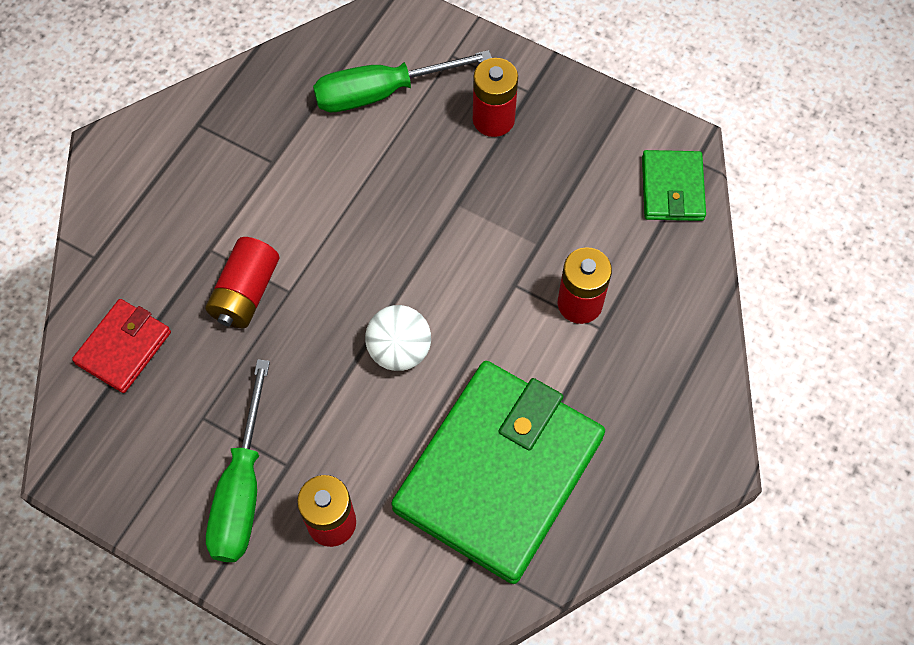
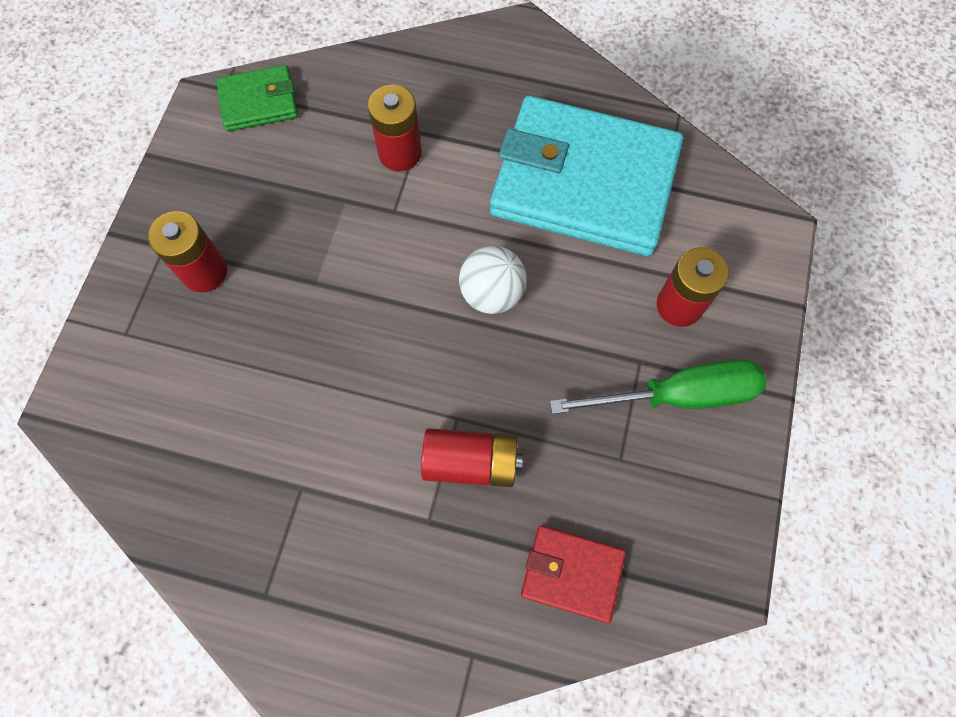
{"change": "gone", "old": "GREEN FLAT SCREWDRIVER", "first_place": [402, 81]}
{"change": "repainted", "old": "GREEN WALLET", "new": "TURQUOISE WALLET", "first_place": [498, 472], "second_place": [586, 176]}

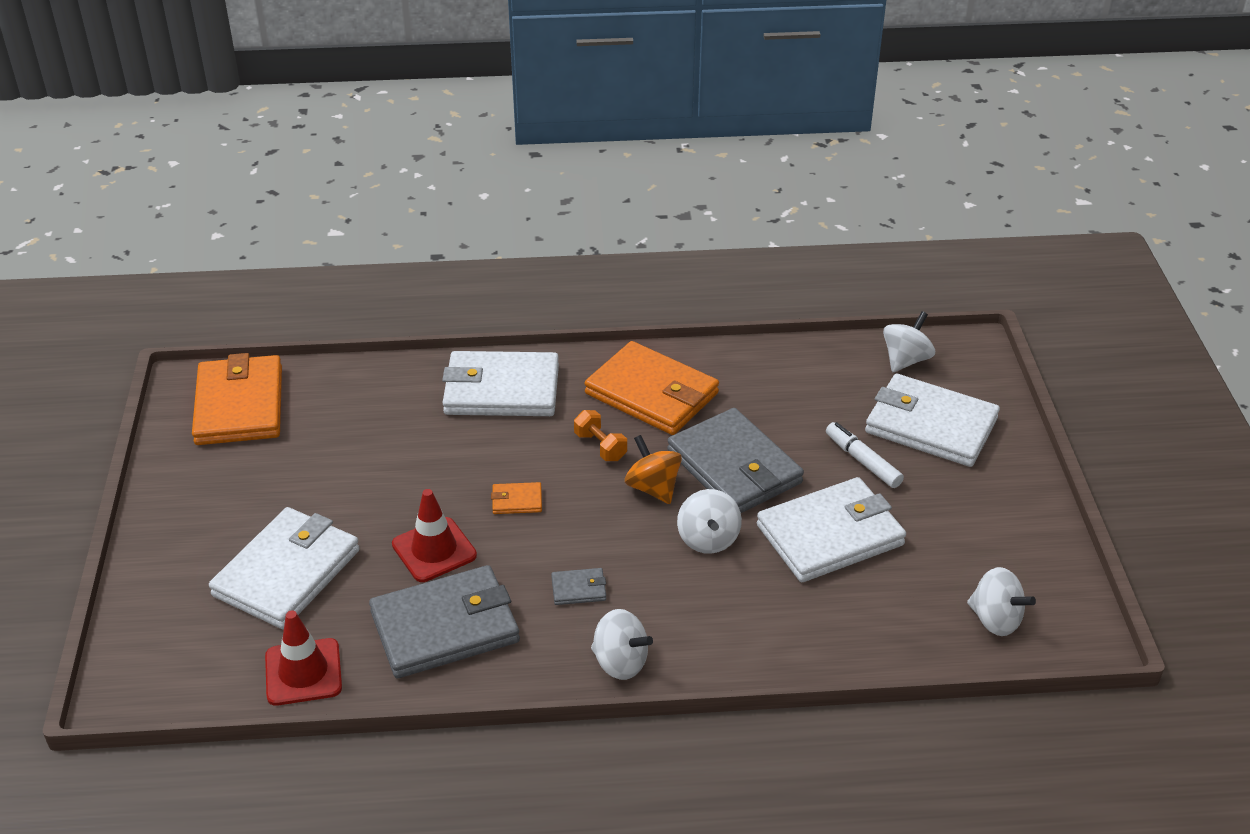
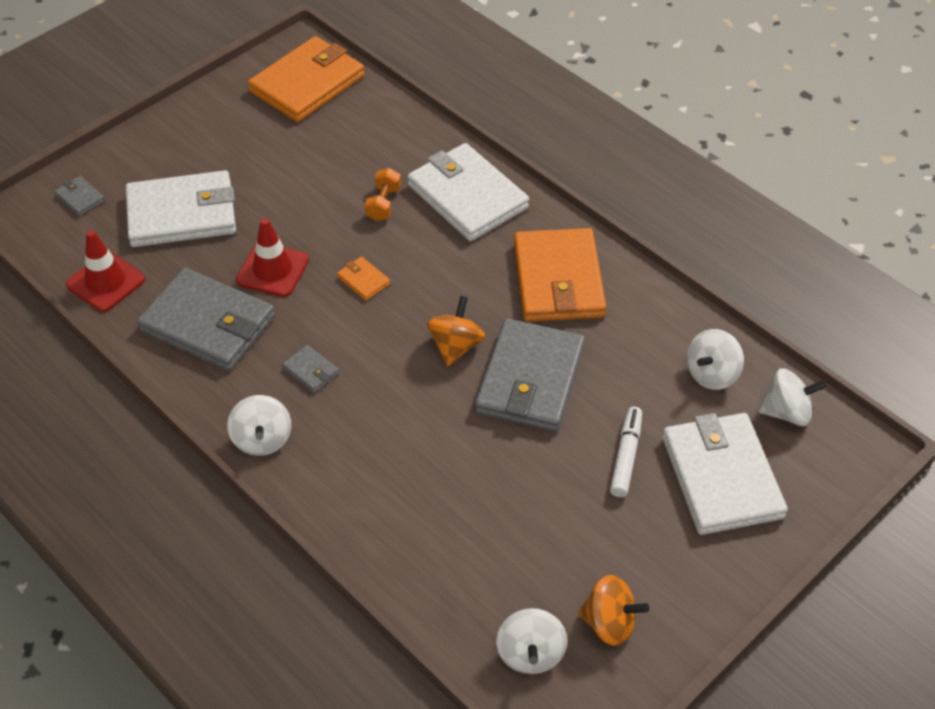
{"change": "shifted", "old": "ORANGE DUMBBELL", "first_place": [600, 435], "second_place": [383, 194]}
{"change": "gone", "old": "PURE WHITE WALLET", "first_place": [831, 529]}
{"change": "shifted", "old": "PURE WHITE SPINNING TOP", "first_place": [709, 521], "second_place": [715, 359]}
{"change": "new", "new": "GREY WALLET", "second_place": [79, 196]}
{"change": "new", "new": "ORANGE SPINNING TOP", "second_place": [613, 610]}

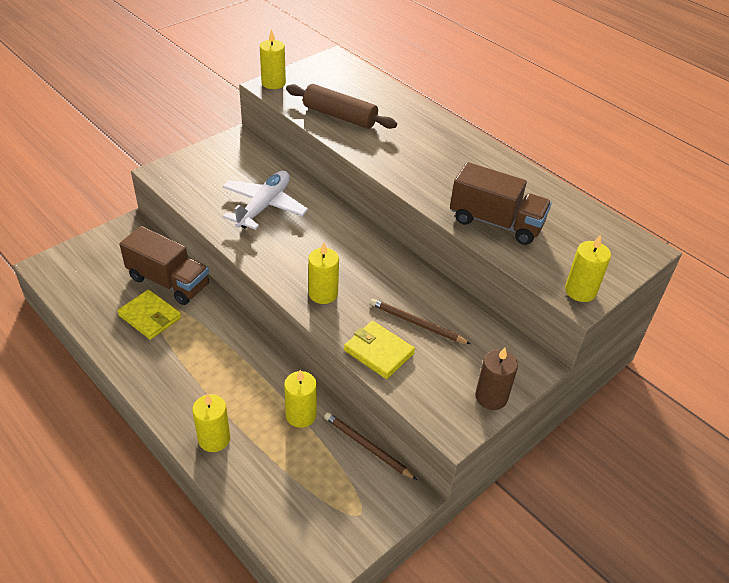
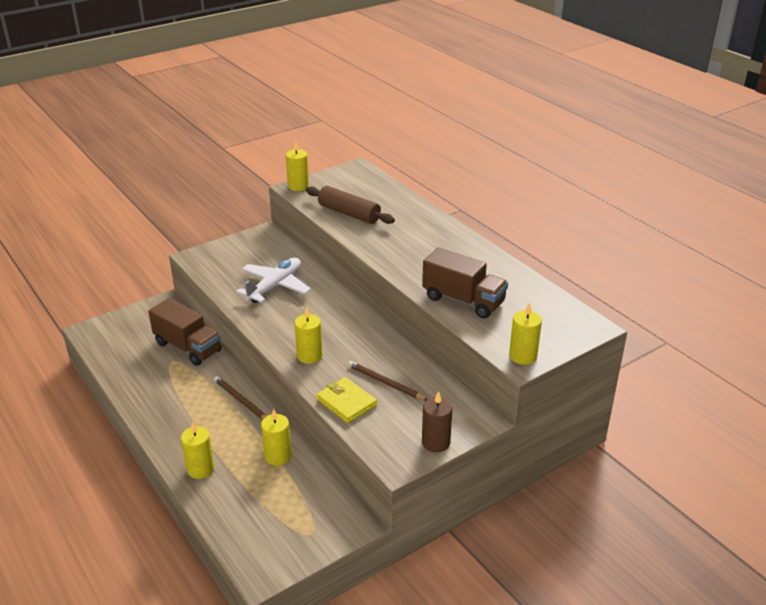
{"change": "gone", "old": "GOLDEN WALLET", "first_place": [149, 314]}
{"change": "shifted", "old": "RUSSET PENCIL", "first_place": [370, 446], "second_place": [240, 398]}

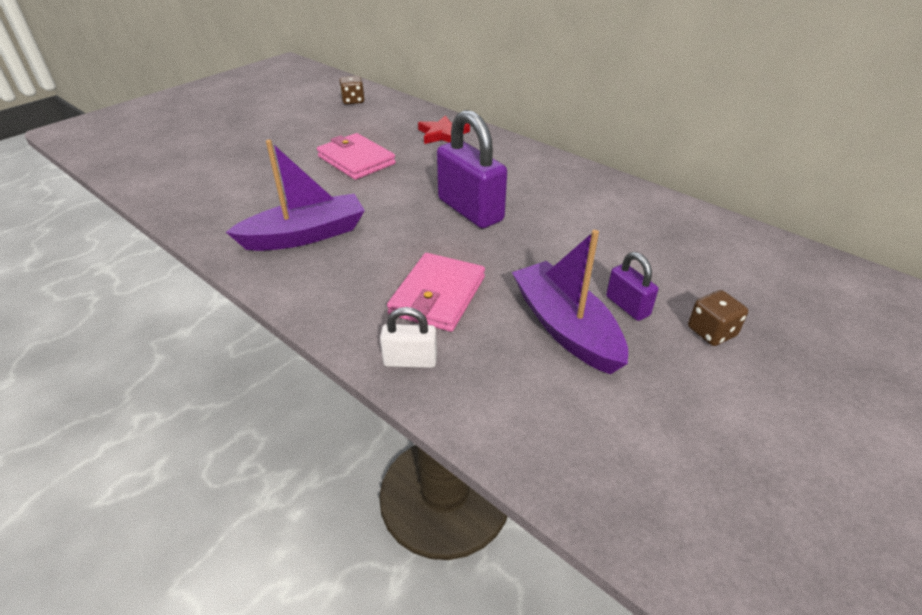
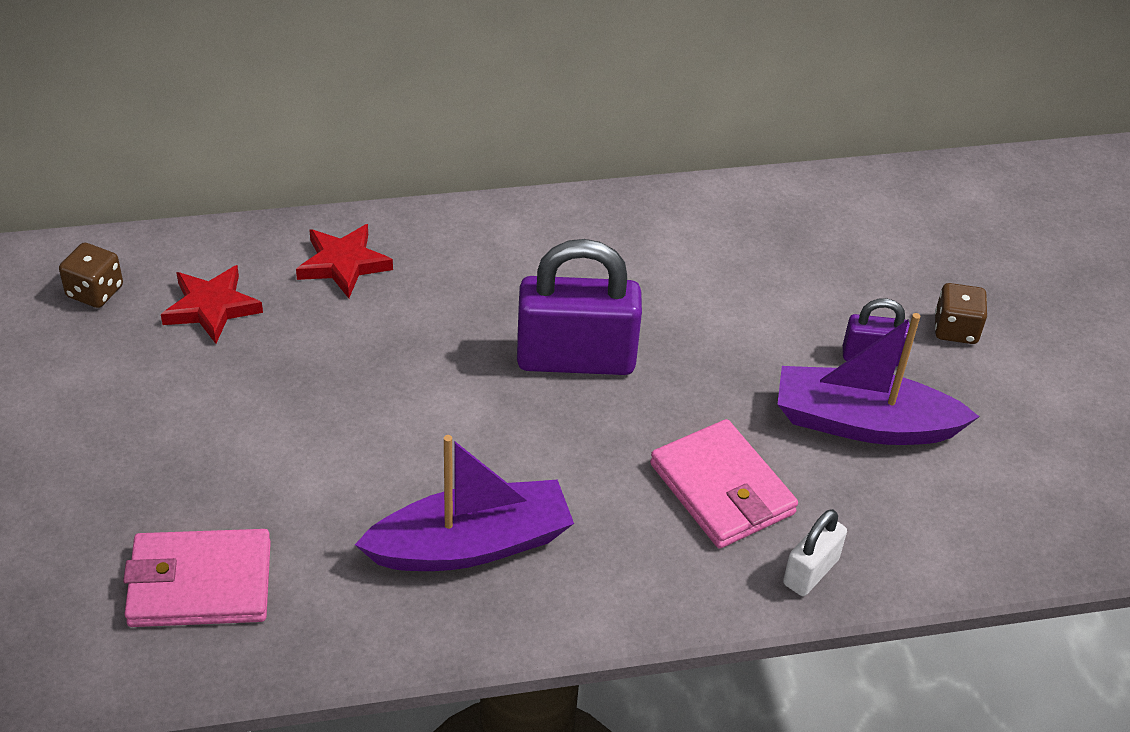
{"change": "shifted", "old": "ROSY WALLET", "first_place": [356, 156], "second_place": [197, 578]}
{"change": "rotated", "old": "ROYAL PURPLE TOY BOAT", "first_place": [295, 195], "second_place": [464, 503], "degrees": 60}
{"change": "new", "new": "RED STAR", "second_place": [212, 304]}

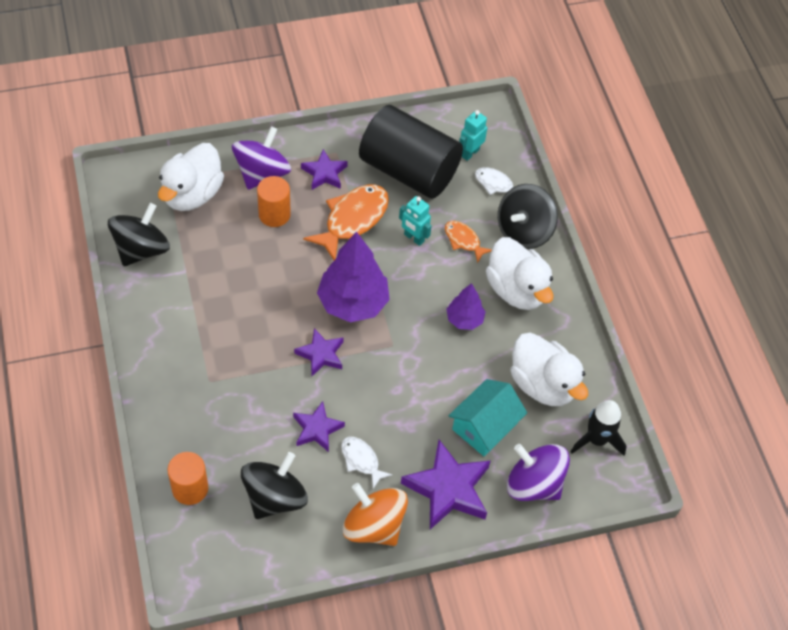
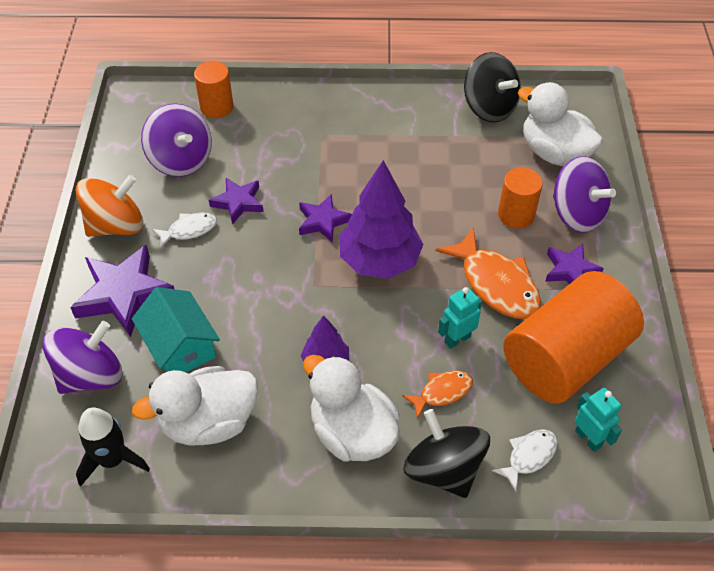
{"change": "repainted", "old": "JET-BLACK SOLID CYLINDER", "new": "ORANGE SOLID CYLINDER", "first_place": [411, 152], "second_place": [573, 337]}
{"change": "rotated", "old": "PURE WHITE RUBBER DUCK", "first_place": [520, 273], "second_place": [351, 408], "degrees": 60}
{"change": "repainted", "old": "JET-BLACK SPINNING TOP", "new": "ROYAL PURPLE SPINNING TOP", "first_place": [274, 485], "second_place": [176, 140]}

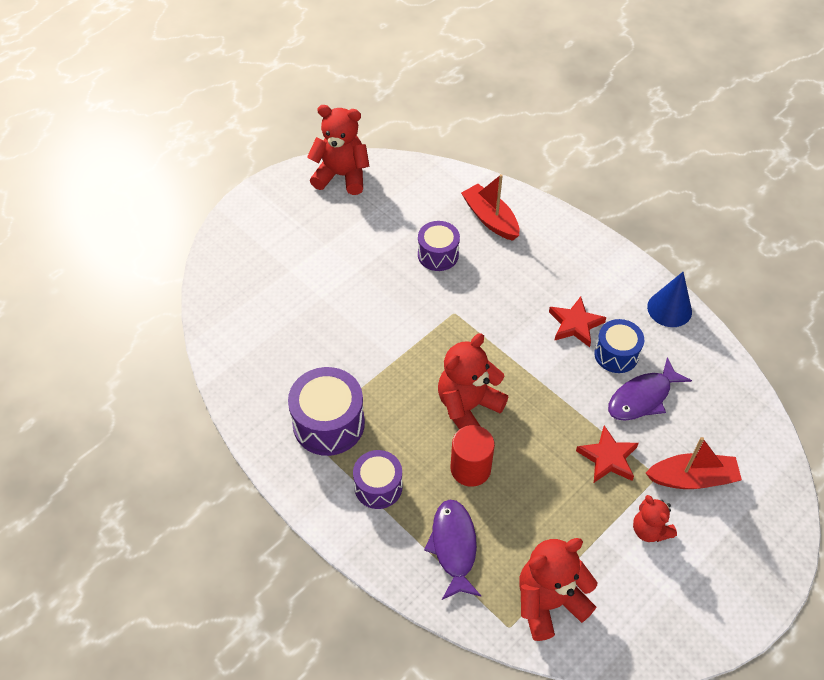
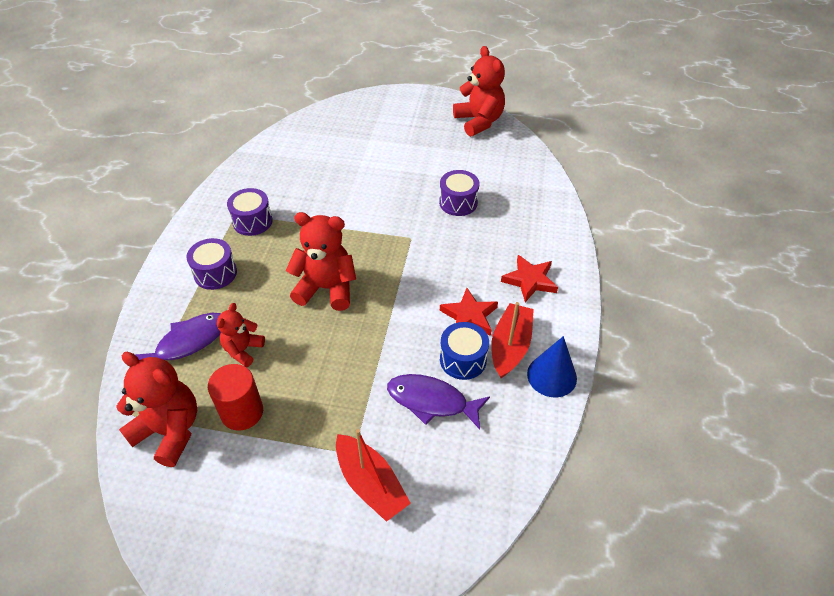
{"change": "shifted", "old": "RED TOY BOAT", "first_place": [490, 207], "second_place": [512, 340]}
{"change": "scaled", "old": "ROYAL PURPLE DRUM", "first_place": [326, 411], "second_place": [250, 212], "factor": 0.64}
{"change": "shifted", "old": "RED SOLID CYLINDER", "first_place": [473, 456], "second_place": [235, 397]}
{"change": "shifted", "old": "RED STAR", "first_place": [607, 454], "second_place": [529, 278]}
{"change": "shifted", "old": "RED STUFFED BEAR", "first_place": [655, 518], "second_place": [241, 335]}

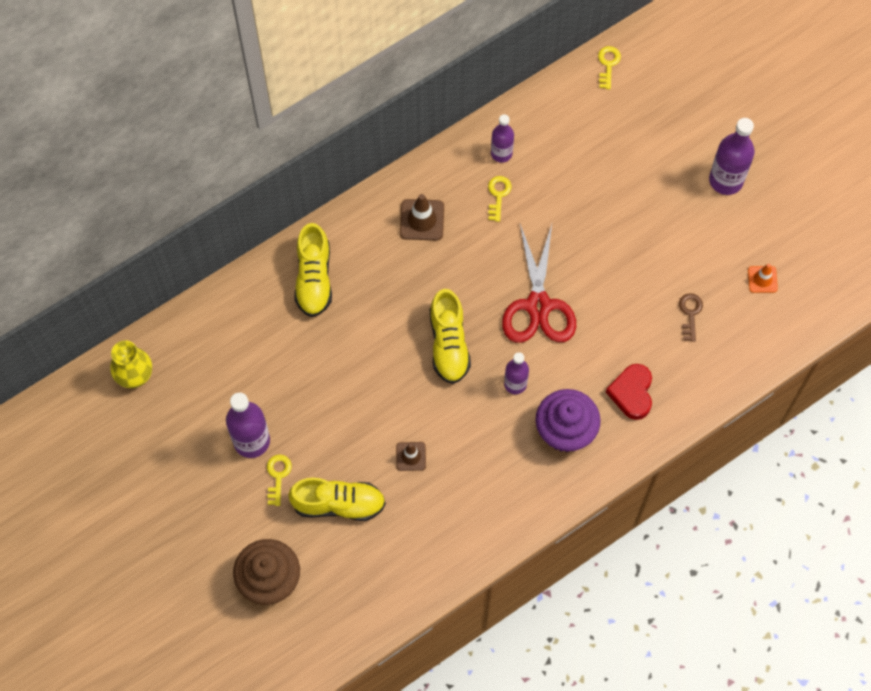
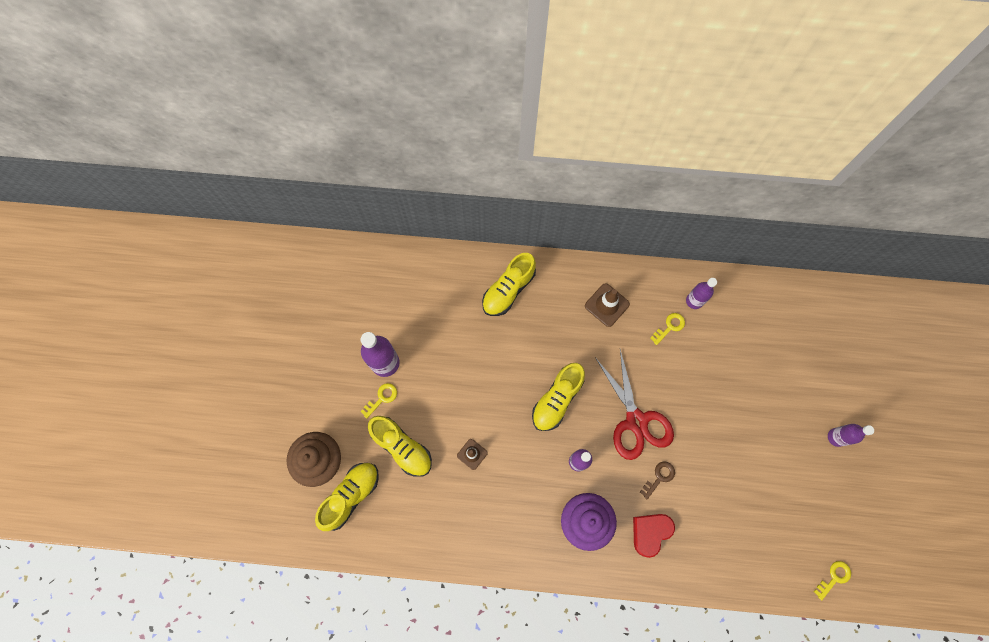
{"change": "shifted", "old": "GOLDEN LATCHKEY", "first_place": [609, 67], "second_place": [832, 580]}
{"change": "scaled", "old": "ROYAL PURPLE FLASK", "first_place": [732, 156], "second_place": [851, 435], "factor": 0.63}
{"change": "rotated", "old": "RED SCISSORS", "first_place": [539, 283], "second_place": [634, 404], "degrees": -60}
{"change": "gone", "old": "ORANGE TRAFFIC CONE", "first_place": [763, 278]}
{"change": "shifted", "old": "RUSSET LATCHKEY", "first_place": [691, 317], "second_place": [657, 480]}
{"change": "gone", "old": "GOLDEN VASE", "first_place": [131, 364]}
{"change": "new", "new": "GOLDEN SHOE", "second_place": [347, 497]}

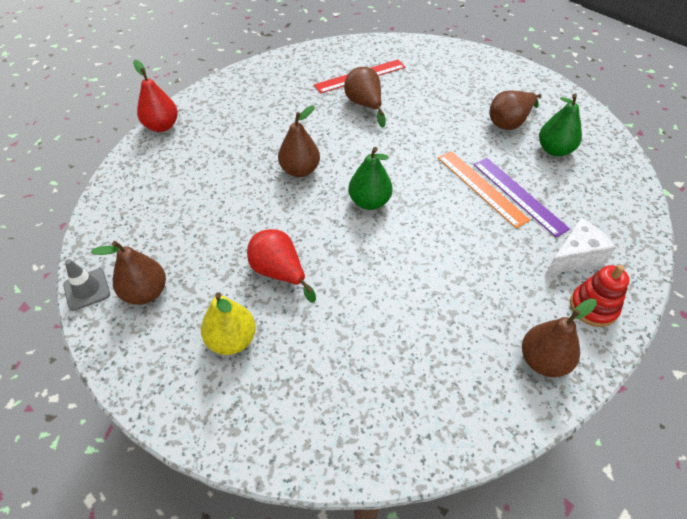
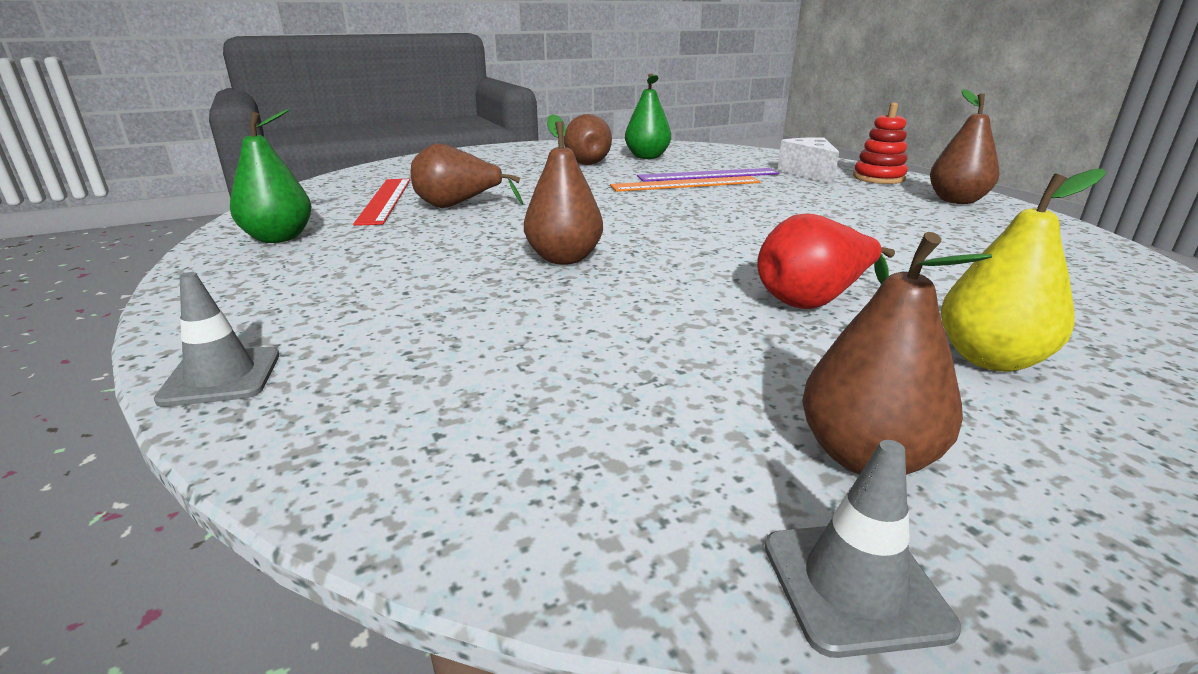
{"change": "swapped", "old": "RED PEAR FRUIT", "new": "GREY TRAFFIC CONE", "first_place": [155, 96], "second_place": [216, 339]}
{"change": "shifted", "old": "GREEN PEAR FRUIT", "first_place": [370, 178], "second_place": [270, 176]}

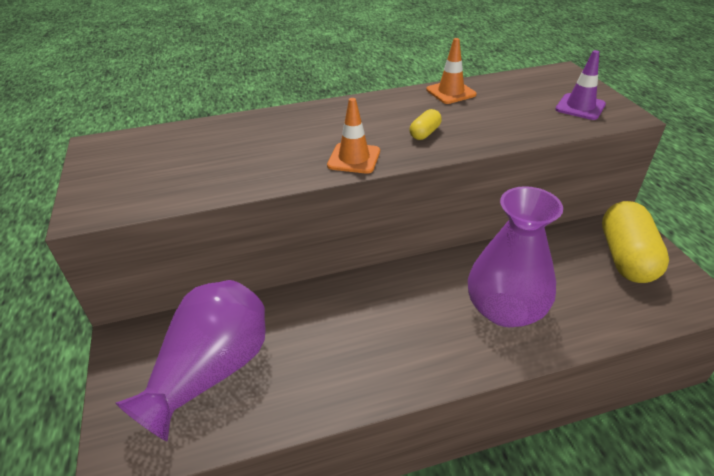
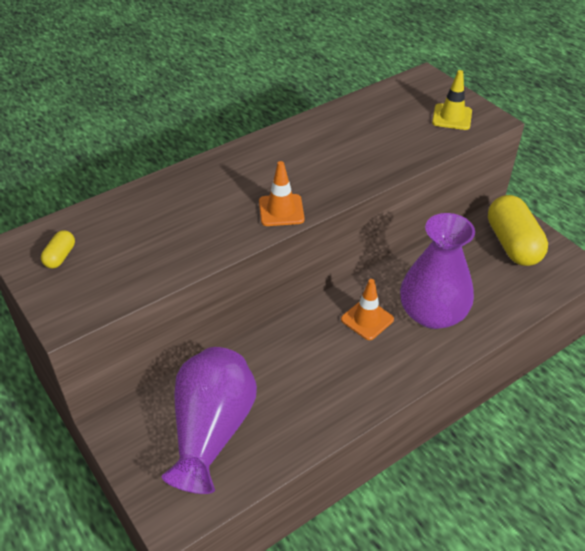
{"change": "shifted", "old": "ORANGE TRAFFIC CONE", "first_place": [451, 71], "second_place": [367, 309]}
{"change": "repainted", "old": "ROYAL PURPLE TRAFFIC CONE", "new": "GOLDEN TRAFFIC CONE", "first_place": [580, 85], "second_place": [452, 100]}
{"change": "shifted", "old": "GOLDEN PILL SHAPE", "first_place": [426, 124], "second_place": [58, 249]}

